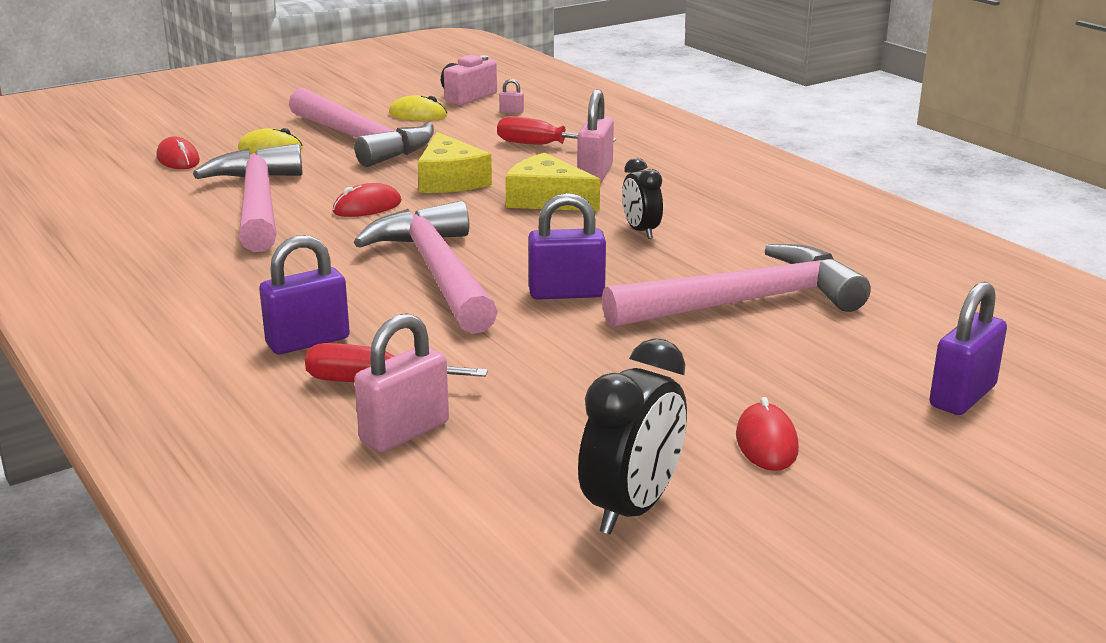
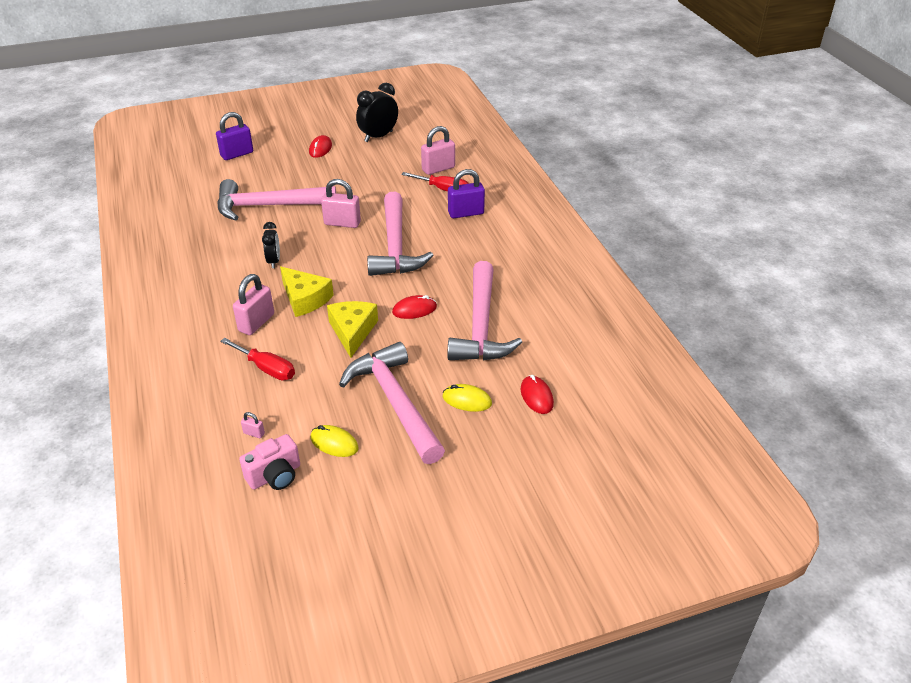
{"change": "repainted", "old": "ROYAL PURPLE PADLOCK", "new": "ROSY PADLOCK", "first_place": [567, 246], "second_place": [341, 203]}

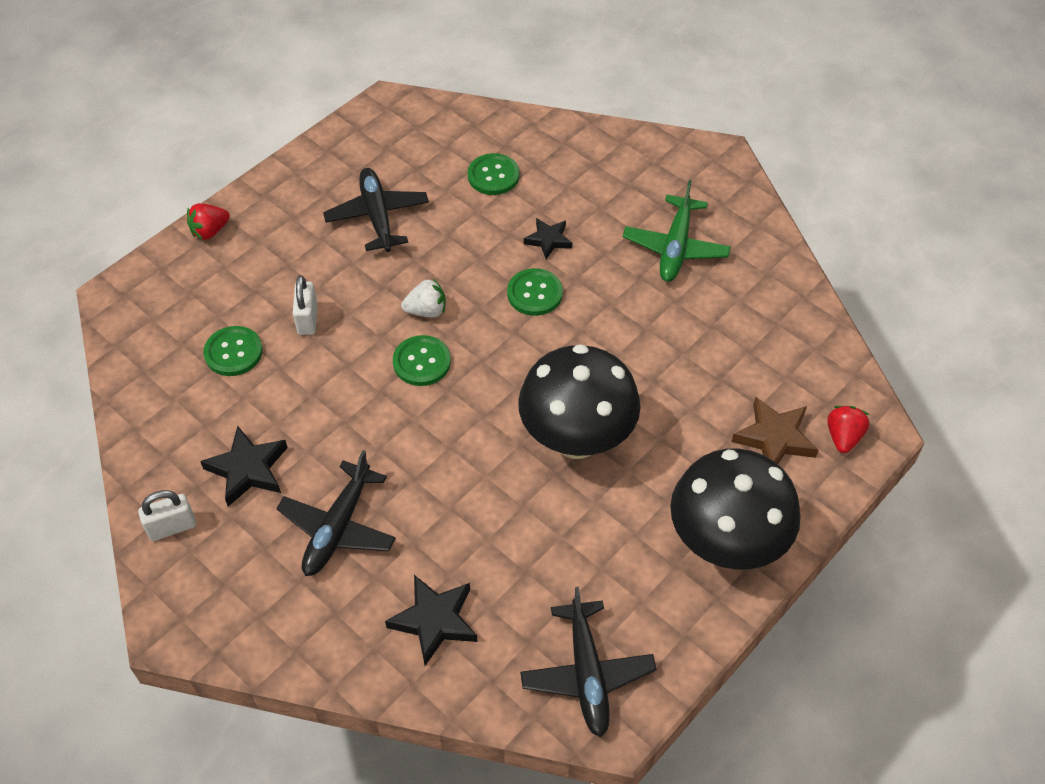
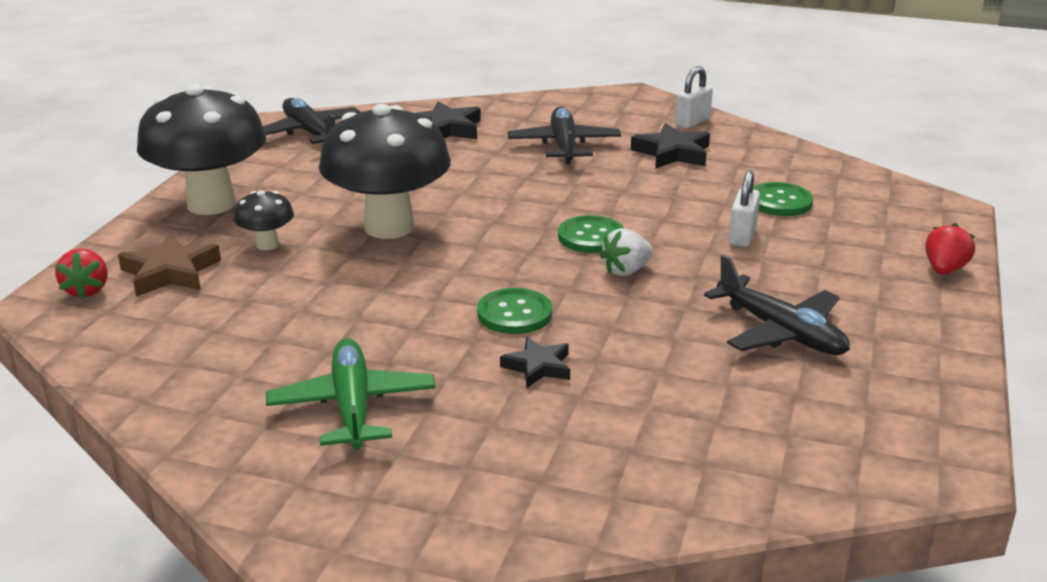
{"change": "gone", "old": "GREEN SEWING BUTTON", "first_place": [493, 174]}
{"change": "rotated", "old": "PURE WHITE PADLOCK", "first_place": [305, 305], "second_place": [744, 208], "degrees": 45}
{"change": "new", "new": "JET-BLACK FUNGUS", "second_place": [264, 220]}

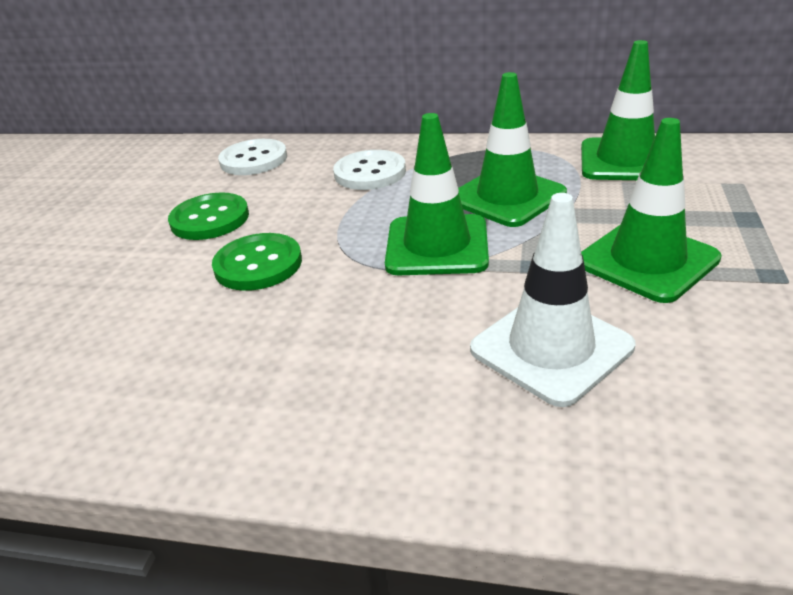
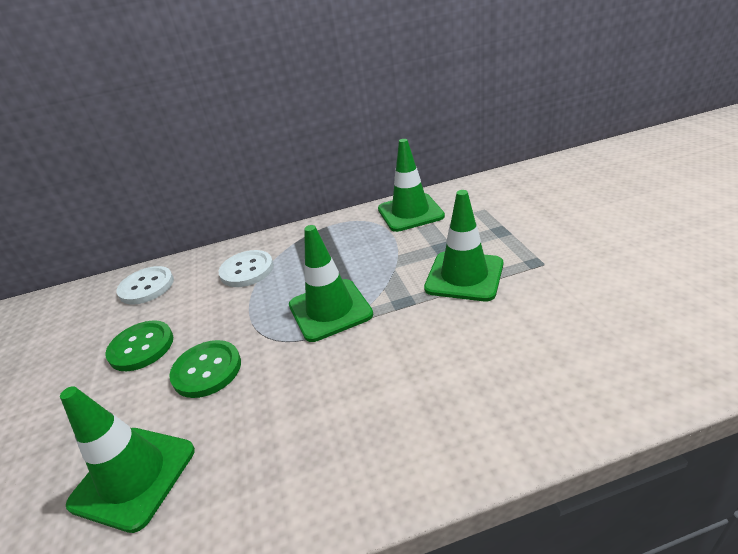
{"change": "shifted", "old": "GREEN TRAFFIC CONE", "first_place": [512, 149], "second_place": [127, 459]}
{"change": "gone", "old": "PURE WHITE TRAFFIC CONE", "first_place": [552, 300]}

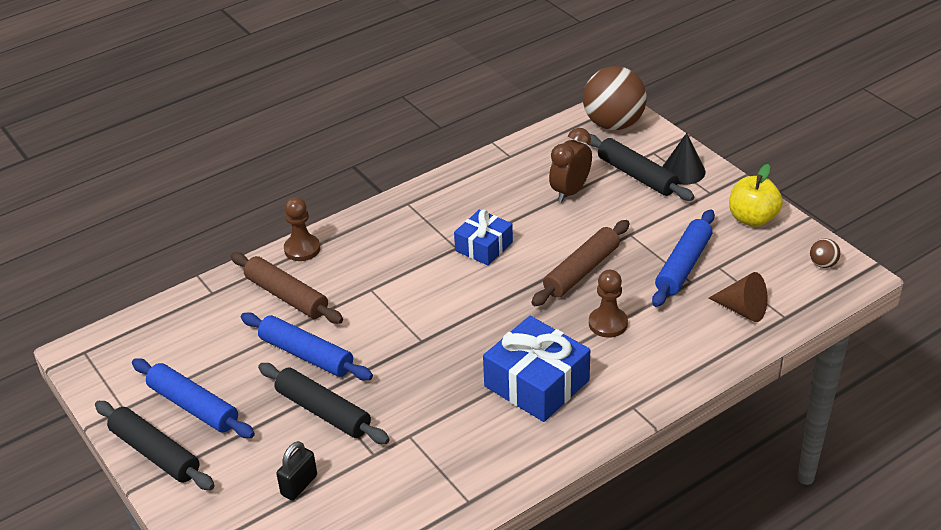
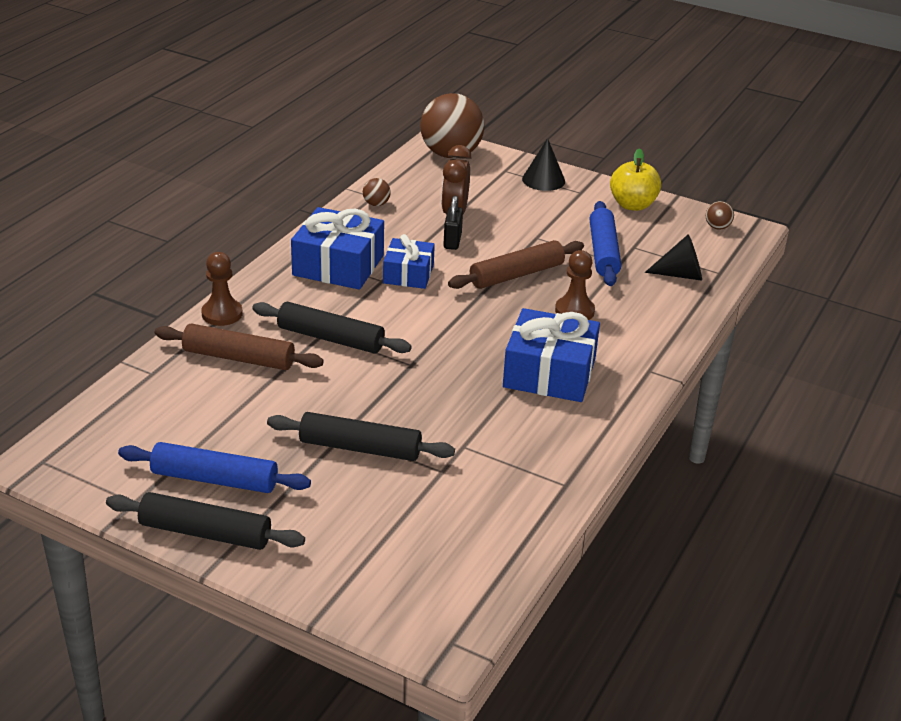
{"change": "shifted", "old": "JET-BLACK ROLLING PIN", "first_place": [640, 167], "second_place": [332, 328]}
{"change": "rotated", "old": "RUSSET ROLLING PIN", "first_place": [580, 263], "second_place": [516, 264], "degrees": 45}
{"change": "repainted", "old": "RUSSET CONE", "new": "JET-BLACK CONE", "first_place": [737, 297], "second_place": [673, 257]}
{"change": "gone", "old": "ROYAL BLUE ROLLING PIN", "first_place": [307, 346]}
{"change": "shifted", "old": "JET-BLACK PADLOCK", "first_place": [296, 470], "second_place": [453, 223]}
{"change": "new", "new": "RUSSET PLAY BALL", "second_place": [377, 192]}
{"change": "new", "new": "ROYAL BLUE PRESENT", "second_place": [337, 248]}

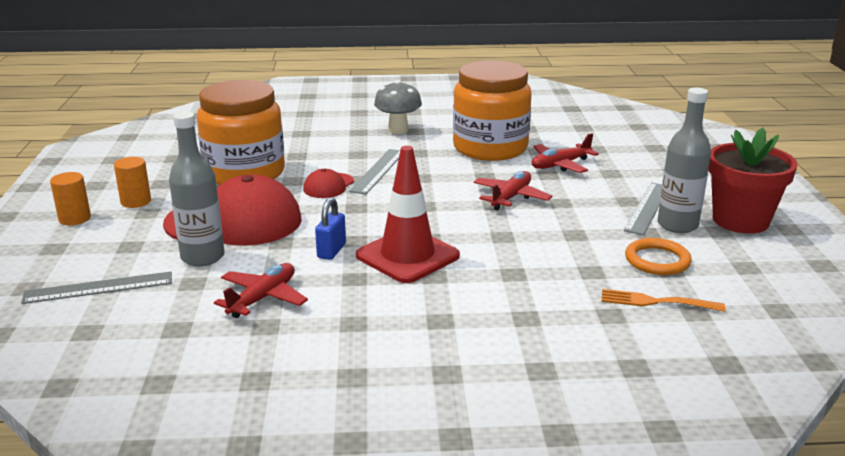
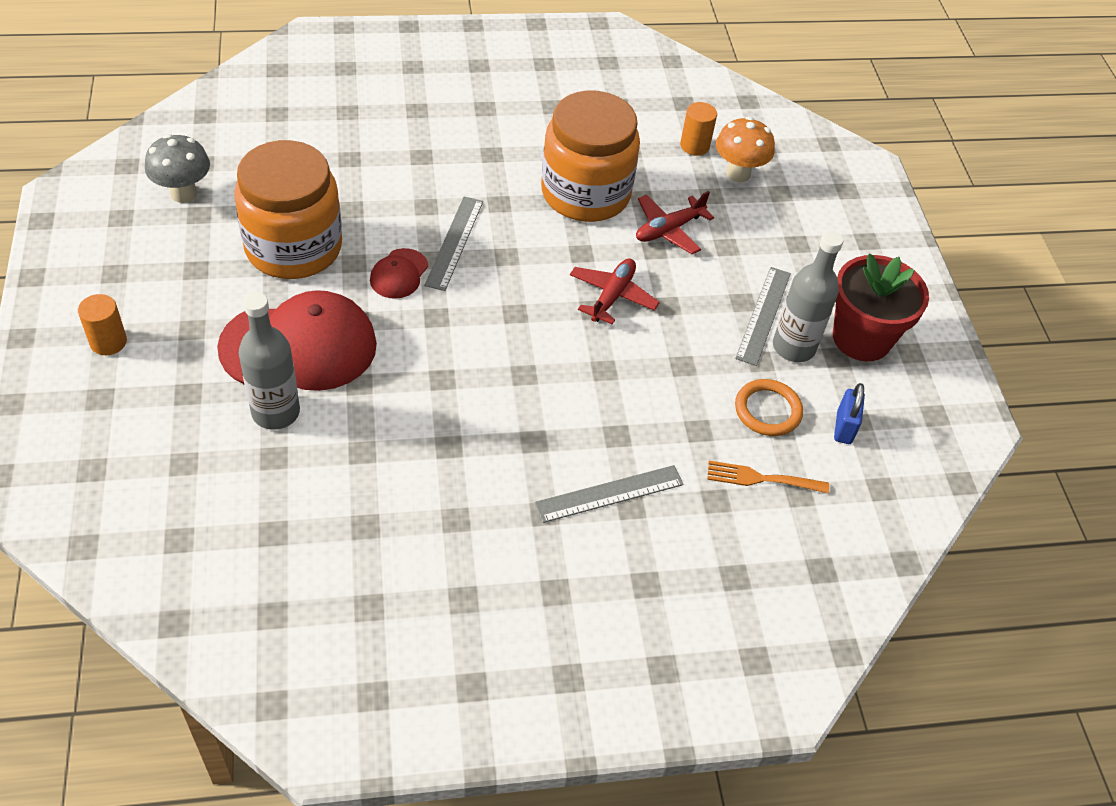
{"change": "shifted", "old": "GREY FUNGUS", "first_place": [398, 107], "second_place": [177, 168]}
{"change": "gone", "old": "RED TRAFFIC CONE", "first_place": [408, 214]}
{"change": "shifted", "old": "ORANGE SOLID CYLINDER", "first_place": [132, 182], "second_place": [698, 129]}
{"change": "shifted", "old": "ROYAL BLUE PADLOCK", "first_place": [330, 228], "second_place": [849, 413]}
{"change": "gone", "old": "RED AEROPLANE", "first_place": [261, 290]}
{"change": "shifted", "old": "GREY RULER", "first_place": [96, 288], "second_place": [609, 494]}
{"change": "new", "new": "ORANGE FUNGUS", "second_place": [745, 149]}

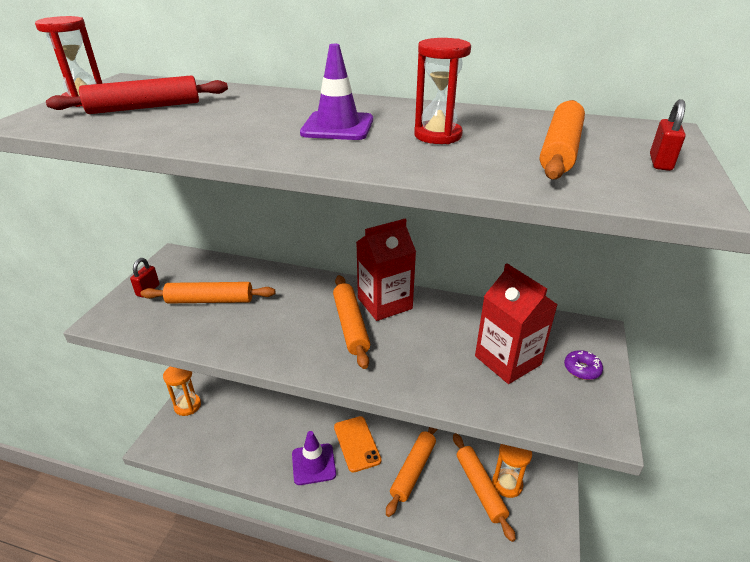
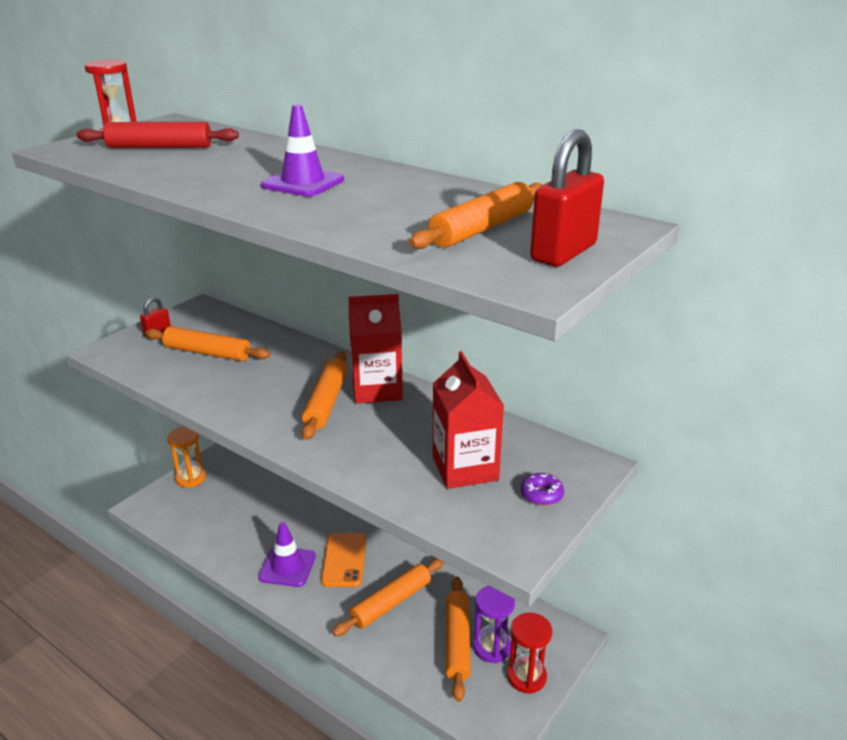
{"change": "shifted", "old": "RED SANDGLASS", "first_place": [442, 91], "second_place": [529, 653]}
{"change": "scaled", "old": "RED PADLOCK", "first_place": [668, 135], "second_place": [567, 198], "factor": 1.85}
{"change": "repainted", "old": "ORANGE SANDGLASS", "new": "ROYAL PURPLE SANDGLASS", "first_place": [512, 471], "second_place": [494, 624]}

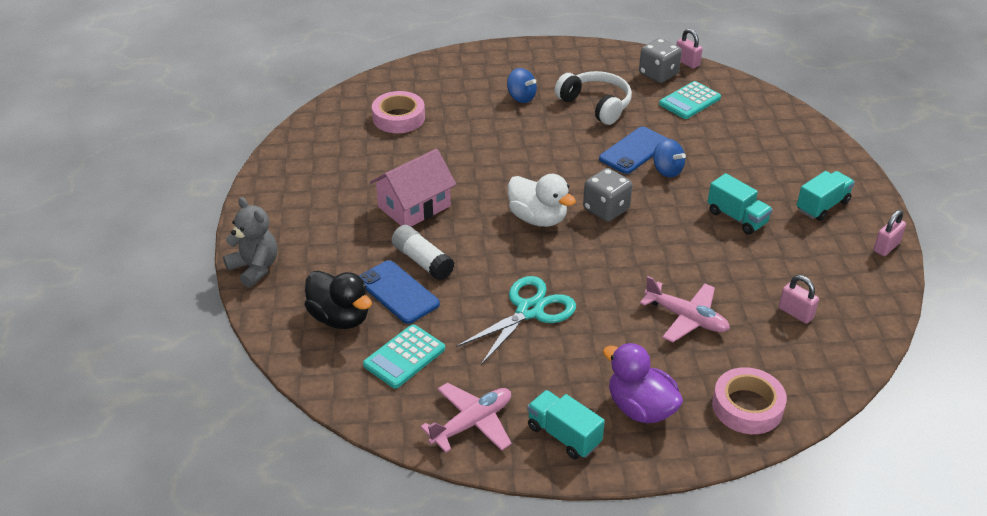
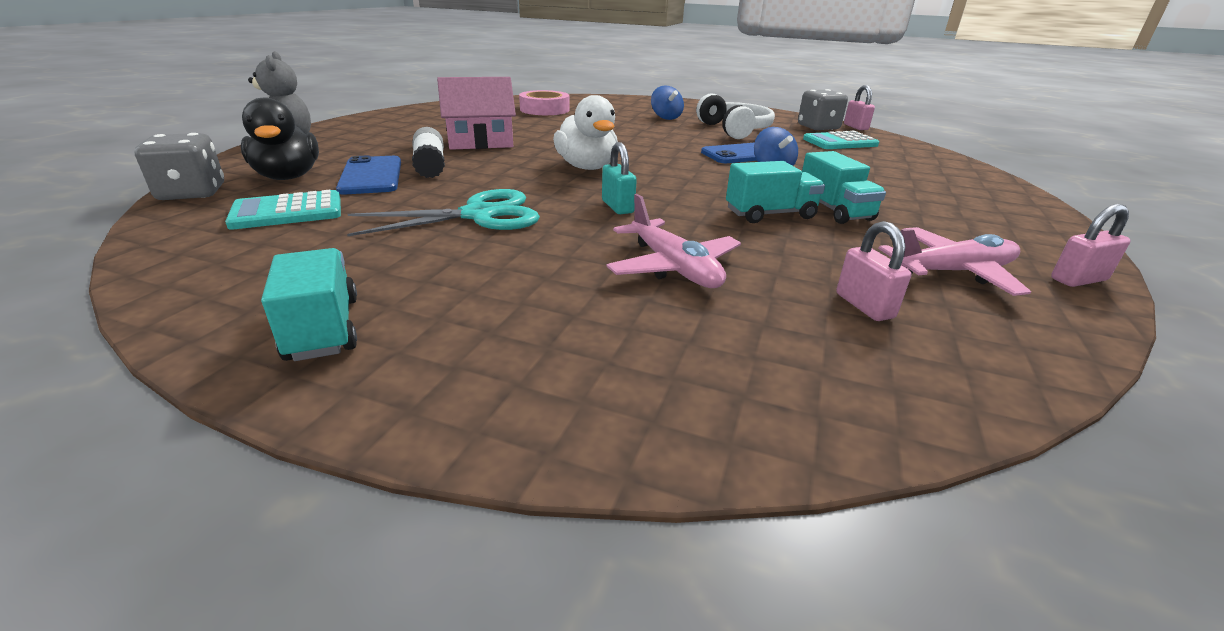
{"change": "shifted", "old": "GREY GAME DIE", "first_place": [608, 195], "second_place": [179, 166]}
{"change": "shifted", "old": "TURQUOISE TRUCK", "first_place": [826, 196], "second_place": [775, 192]}
{"change": "gone", "old": "ROYAL PURPLE RUBBER DUCK", "first_place": [643, 383]}
{"change": "gone", "old": "ROSY STICKY TAPE", "first_place": [749, 400]}
{"change": "shifted", "old": "ROSY AEROPLANE", "first_place": [466, 418], "second_place": [954, 261]}
{"change": "new", "new": "TURQUOISE PADLOCK", "second_place": [619, 178]}

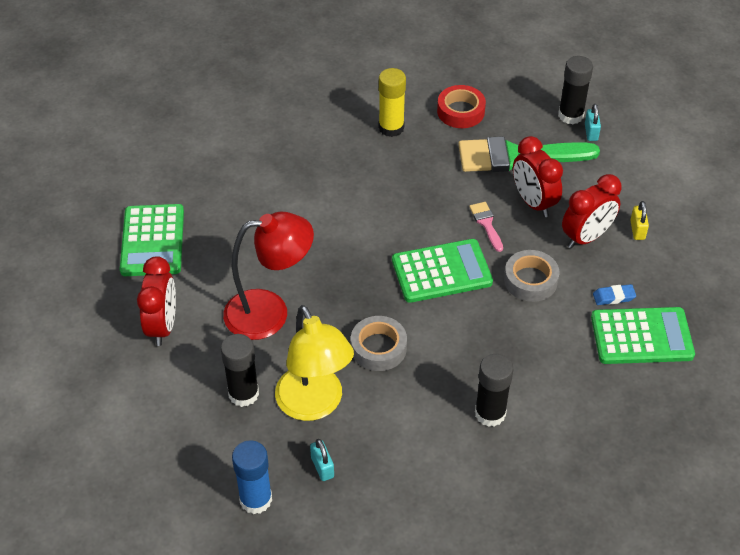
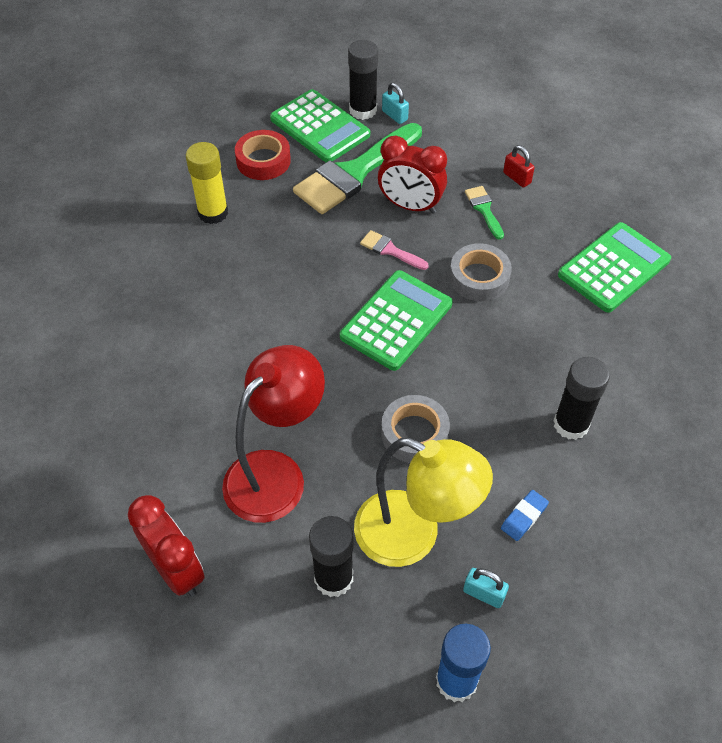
{"change": "swapped", "old": "RED CLOCK", "new": "GREEN PAINTBRUSH", "first_place": [592, 211], "second_place": [484, 213]}
{"change": "repainted", "old": "GOLDEN PADLOCK", "new": "RED PADLOCK", "first_place": [639, 220], "second_place": [519, 166]}
{"change": "shifted", "old": "GREEN ADDING MACHINE", "first_place": [152, 240], "second_place": [320, 125]}
{"change": "shifted", "old": "ROYAL BLUE GUM ERASER", "first_place": [614, 294], "second_place": [525, 515]}

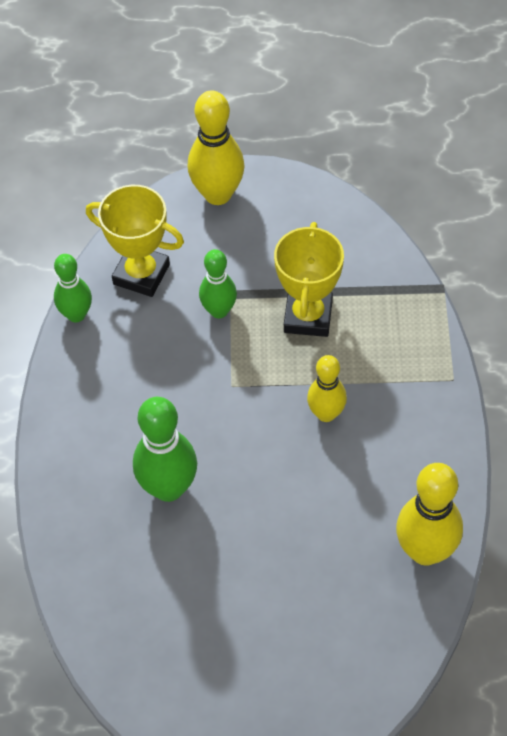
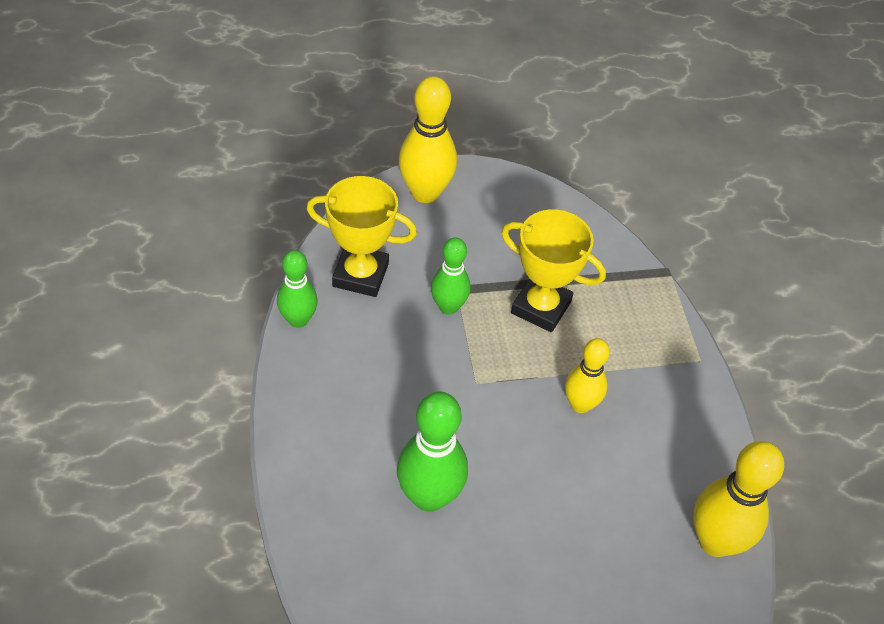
{"change": "rotated", "old": "GOLDEN PRIZE CUP", "first_place": [309, 279], "second_place": [553, 270], "degrees": -60}

